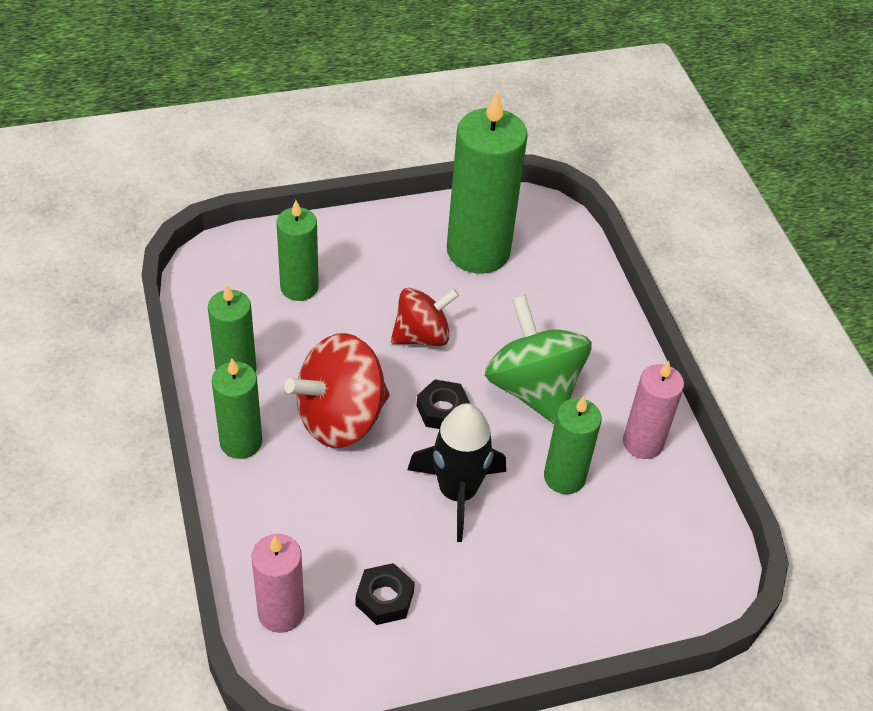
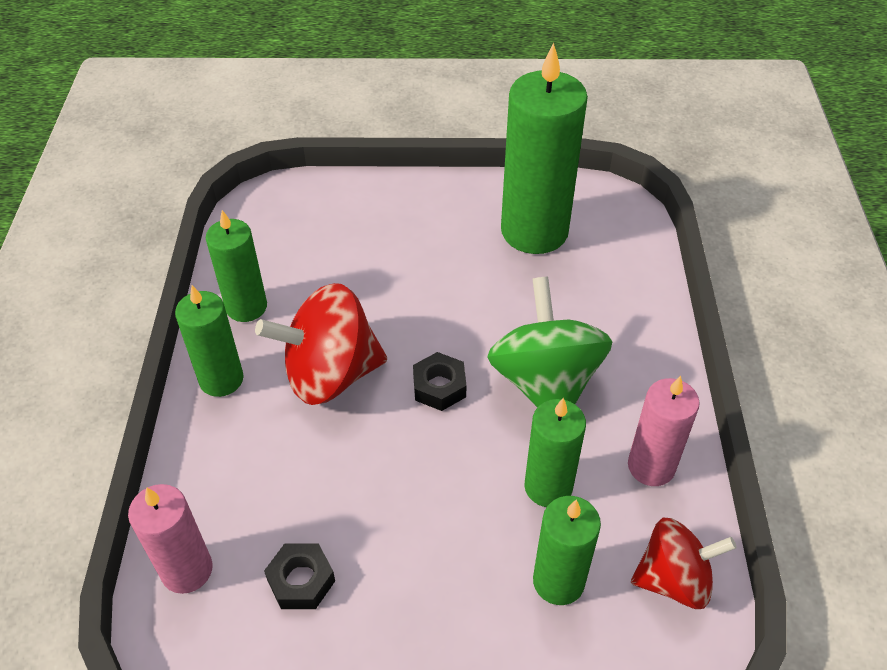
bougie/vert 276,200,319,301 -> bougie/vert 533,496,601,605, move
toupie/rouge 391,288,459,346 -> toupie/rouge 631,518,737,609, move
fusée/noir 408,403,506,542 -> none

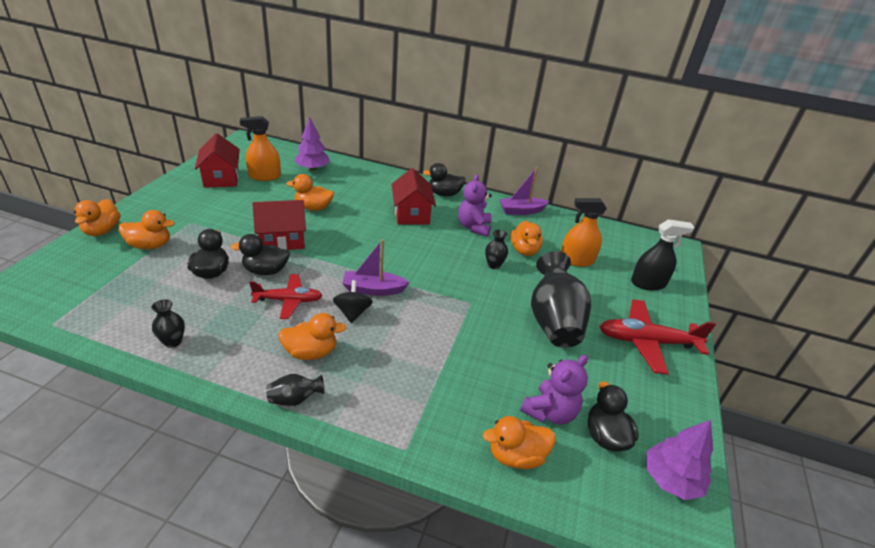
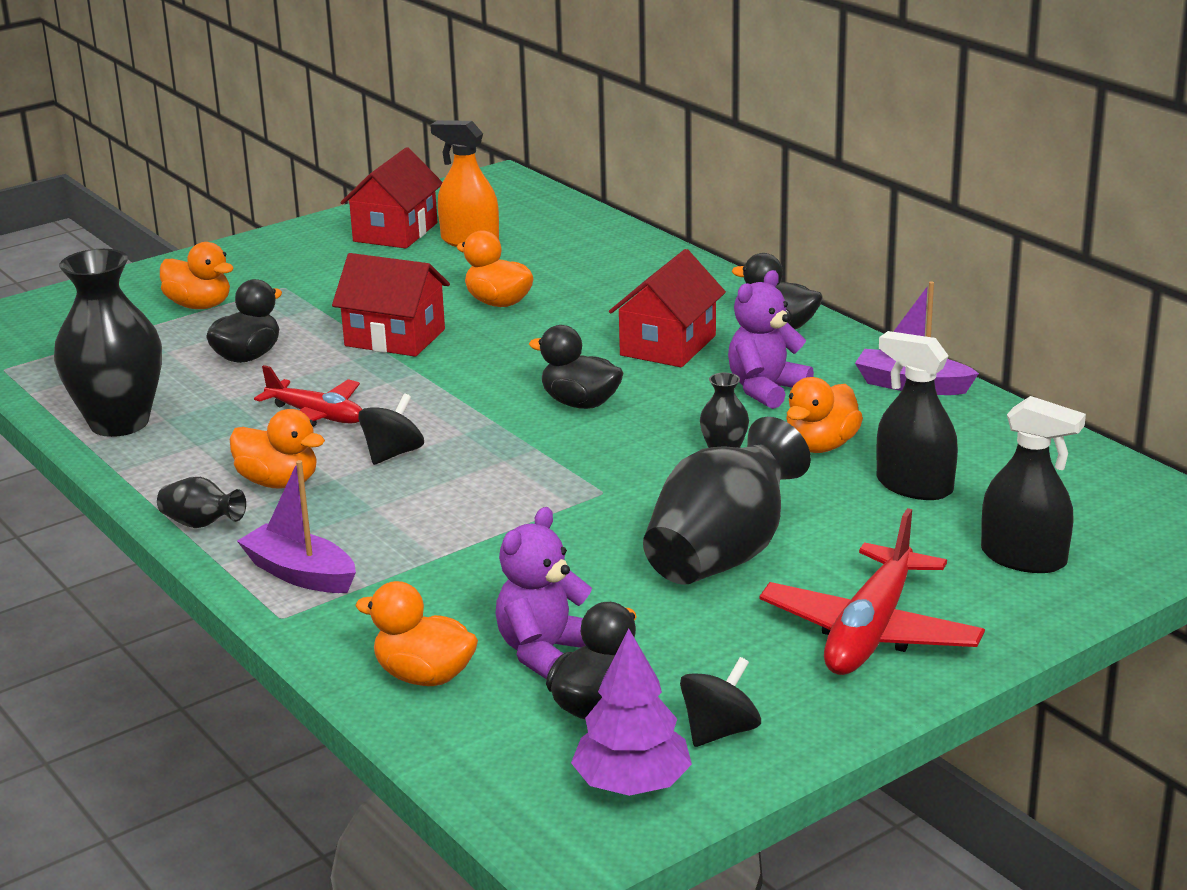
canard/orange 74,199,120,236 -> none
vase/noir 152,299,185,348 -> vase/noir 54,249,162,437, x2.23
canard/noir 230,234,290,275 -> canard/noir 529,325,623,409, move
arbre/violet 294,117,330,170 -> none
bateau/violet 342,239,410,296 -> bateau/violet 237,460,356,593, move
ours en peluche/violet 520,355,588,425 -> ours en peluche/violet 496,507,592,680, 135 degrees clockwise
vaporisateur/orange 561,198,607,267 -> vaporisateur/noir 876,331,958,500
avion/rouge 600,300,716,375 -> avion/rouge 759,508,985,675, 105 degrees counterclockwise
none -> toupie/noir 680,657,761,747

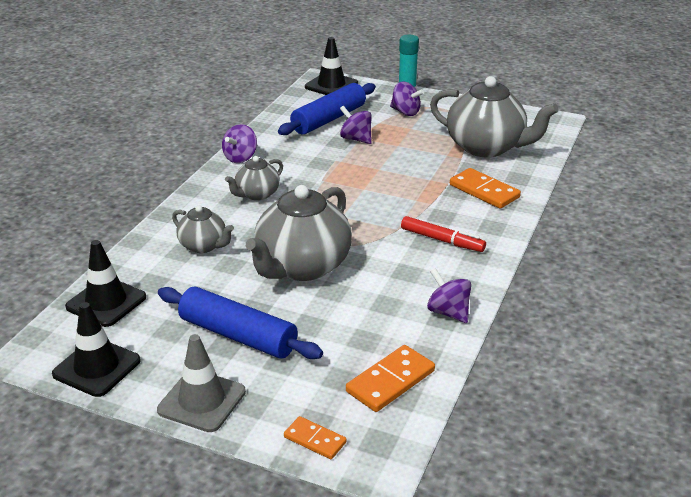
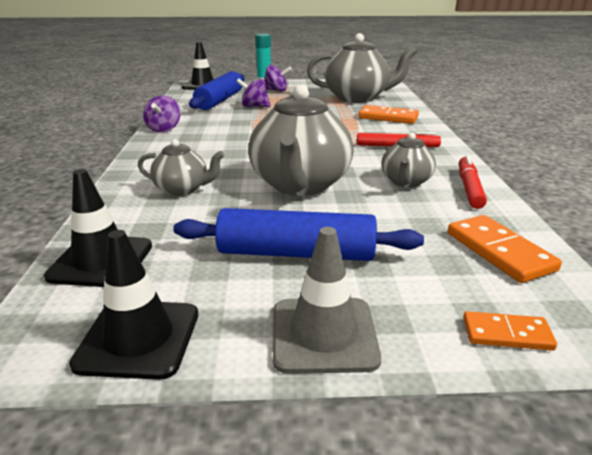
théière/gris 225,156,283,201 -> théière/gris 381,133,436,188, move
domino/orange 346,345,435,412 -> domino/orange 448,215,562,283, 45 degrees counterclockwise
toupie/violet 427,268,471,323 -> feutre/rouge 459,155,487,209

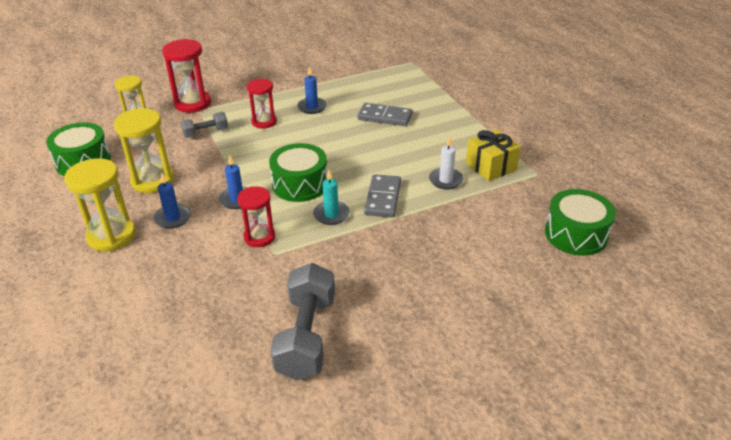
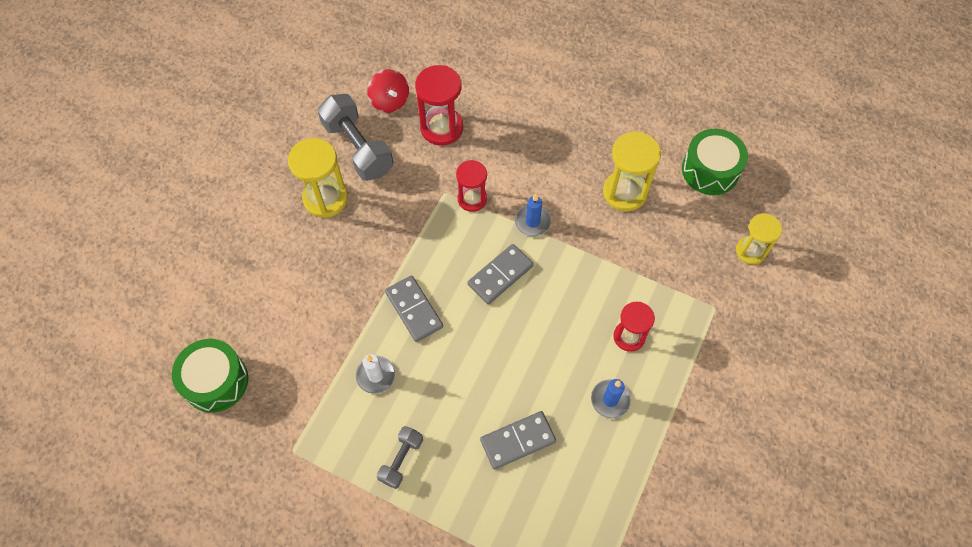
sablier/jaune 64,158,136,252 -> sablier/jaune 288,138,348,218, move
bougie/bleu 154,173,191,229 -> none
sablier/rouge 162,39,211,113 -> sablier/rouge 415,65,463,146, move
haltère/gris 181,112,228,138 -> haltère/gris 377,426,423,489, move
tambour/vert 269,143,327,202 -> domino/gris 468,244,534,304
bougie/turquoise 313,170,350,225 -> none
cadeau/jaune 466,129,521,181 -> none
none -> toupie/rouge 367,69,409,113

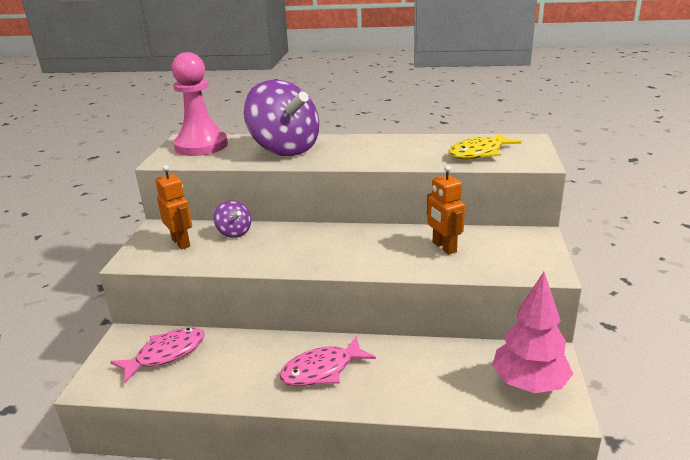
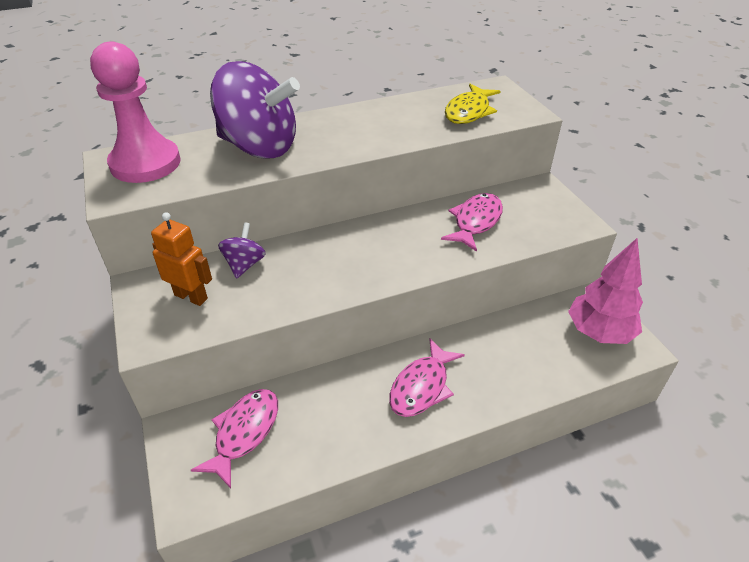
toupie/violet 213,200,251,238 -> toupie/violet 218,223,266,278, 105 degrees counterclockwise
robot/orange 427,165,465,255 -> poisson/rose 441,193,503,252

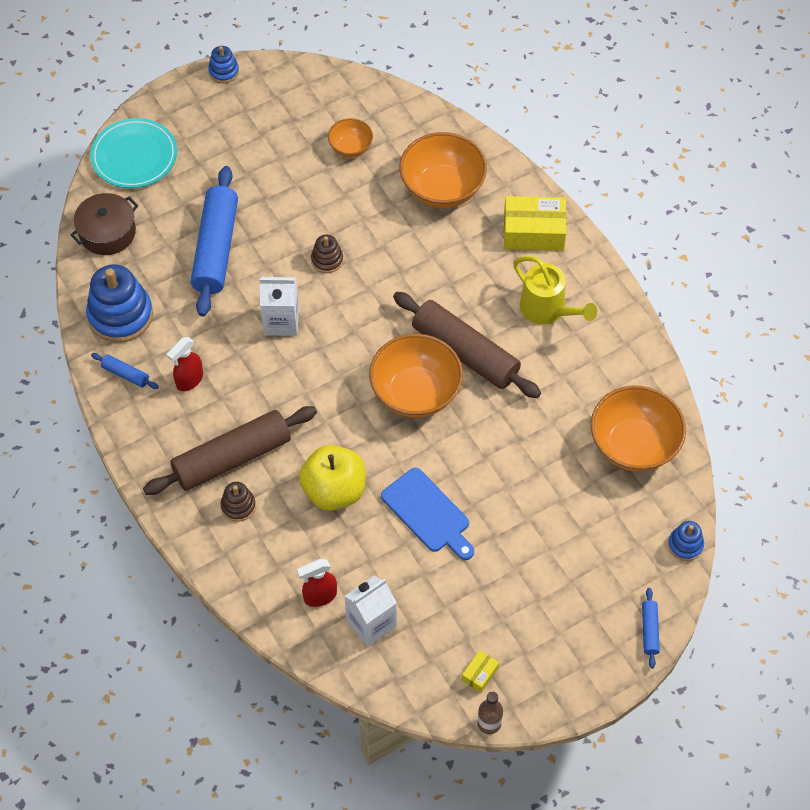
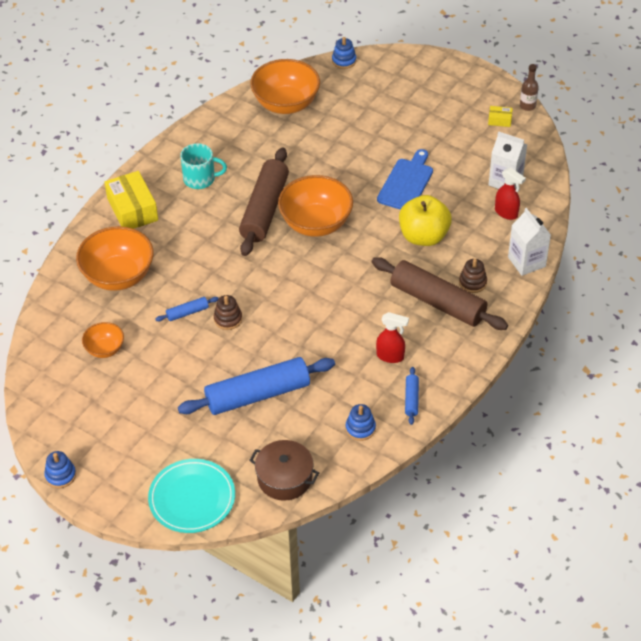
jouet à empiler/bleu 86,264,153,343 -> jouet à empiler/bleu 346,404,376,441, x0.50
brique de lait/blanc 259,277,299,336 -> brique de lait/blanc 508,208,551,276, move
arrosoir/jaune 513,256,597,324 -> tasse/turquoise 180,143,227,189
rouleau à pâtisserie/bleu 642,588,660,668 -> rouleau à pâtisserie/bleu 155,297,219,321, move

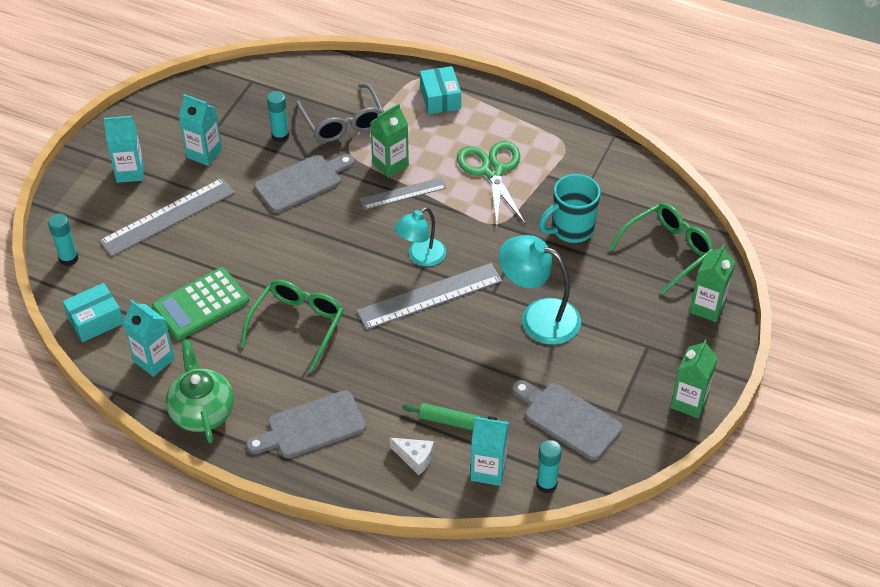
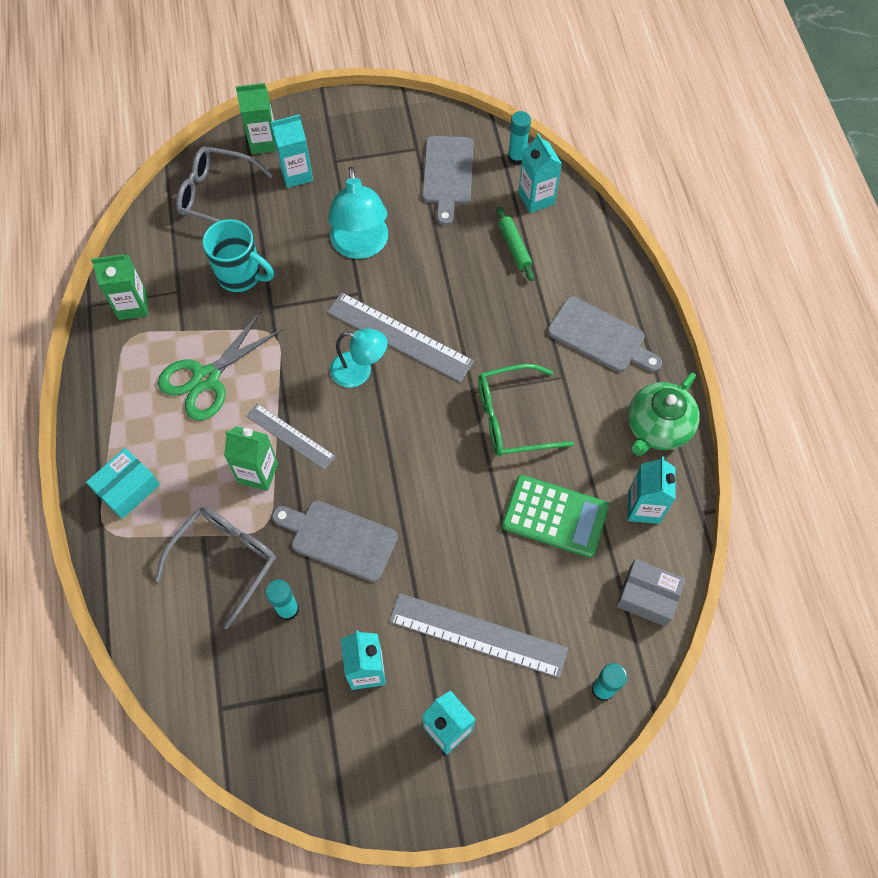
boîte/turquoise 63,283,123,342 -> boîte/gris 616,559,686,627
fromage/blanc 390,438,434,475 -> none
lunettes/vert 609,203,714,295 -> lunettes/gris 176,146,273,223
brique de lait/vert 670,339,718,418 -> brique de lait/vert 91,254,148,320, move
none -> brique de lait/turquoise 270,114,313,188

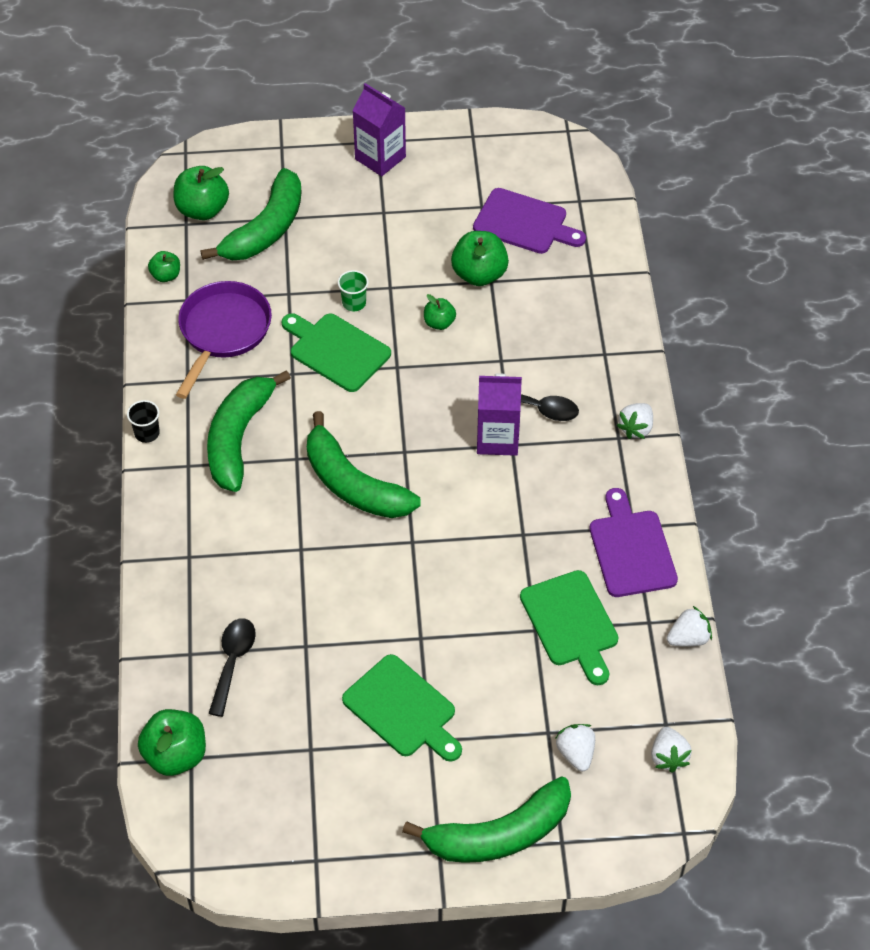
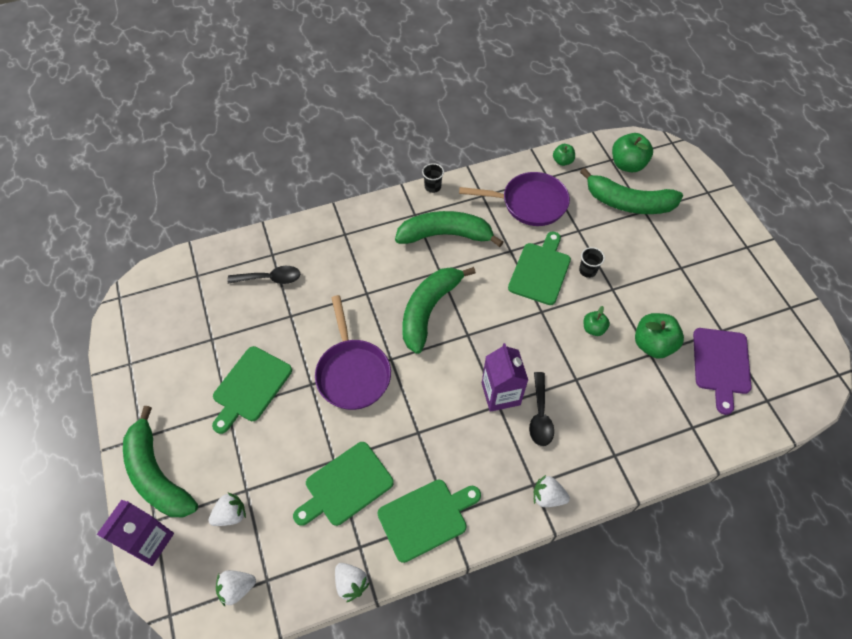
pomme/vert 138,709,206,776 -> none
gobelet/vert 338,270,369,311 -> gobelet/noir 579,247,605,278
brique de lait/violet 352,83,406,176 -> brique de lait/violet 97,500,174,566, move
planche à découper/violet 590,488,678,597 -> planche à découper/vert 377,479,481,563
none -> poêle/violet 315,295,391,410

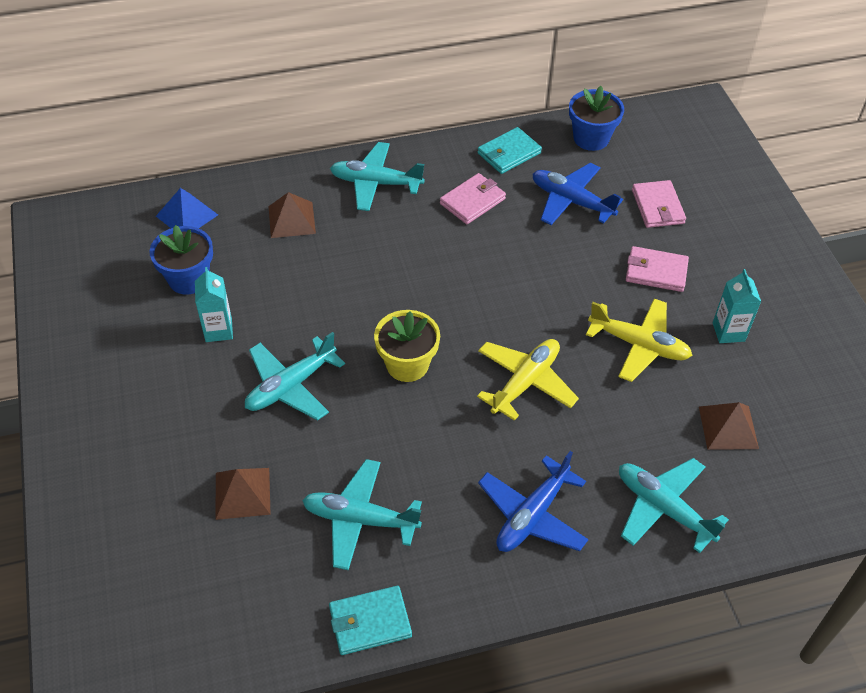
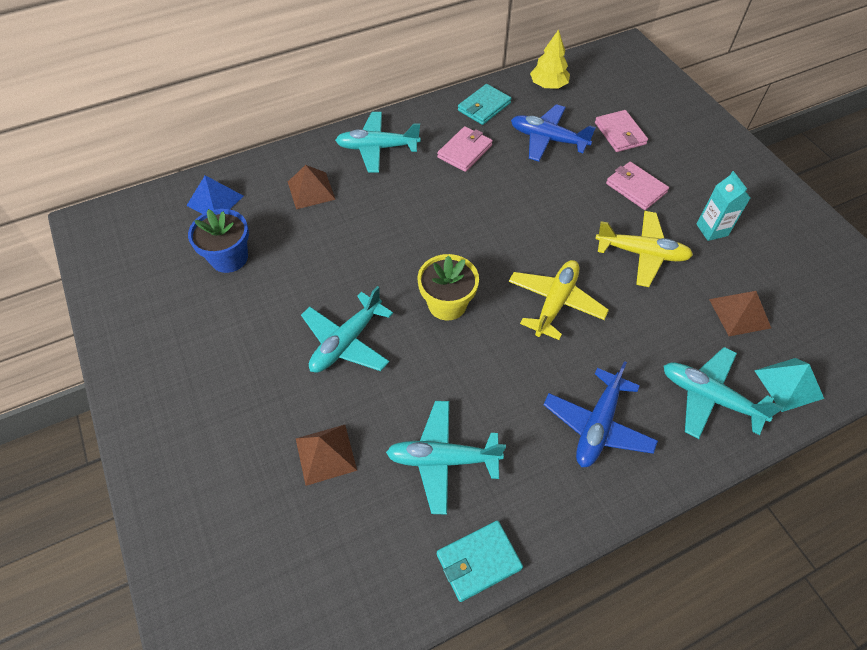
brique de lait/turquoise 195,267,233,342 -> none
pot de fleurs/bleu 569,86,624,151 -> arbre/jaune 530,29,570,89
portefeuille/rose 626,246,689,292 -> portefeuille/rose 606,162,669,210, 45 degrees clockwise
none -> pyramide/turquoise 754,358,824,412

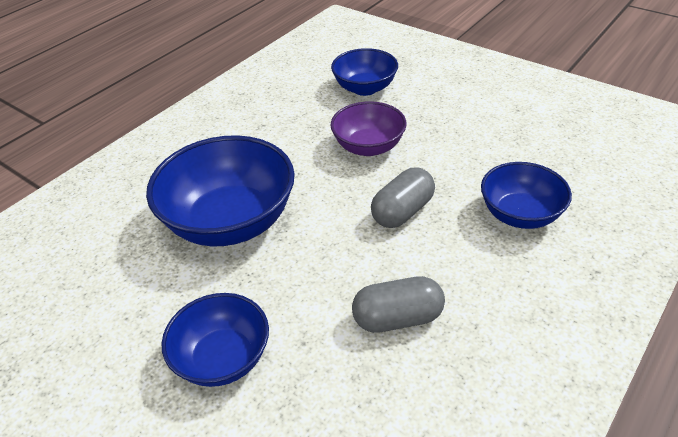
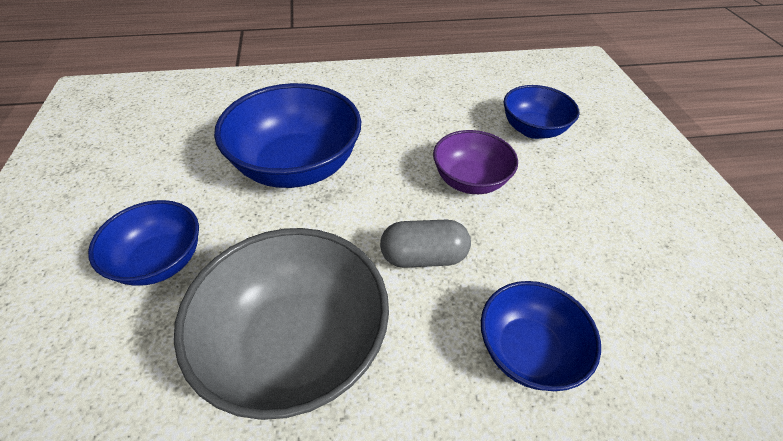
gélule/gris 352,276,445,333 -> bol/gris 174,228,389,420

